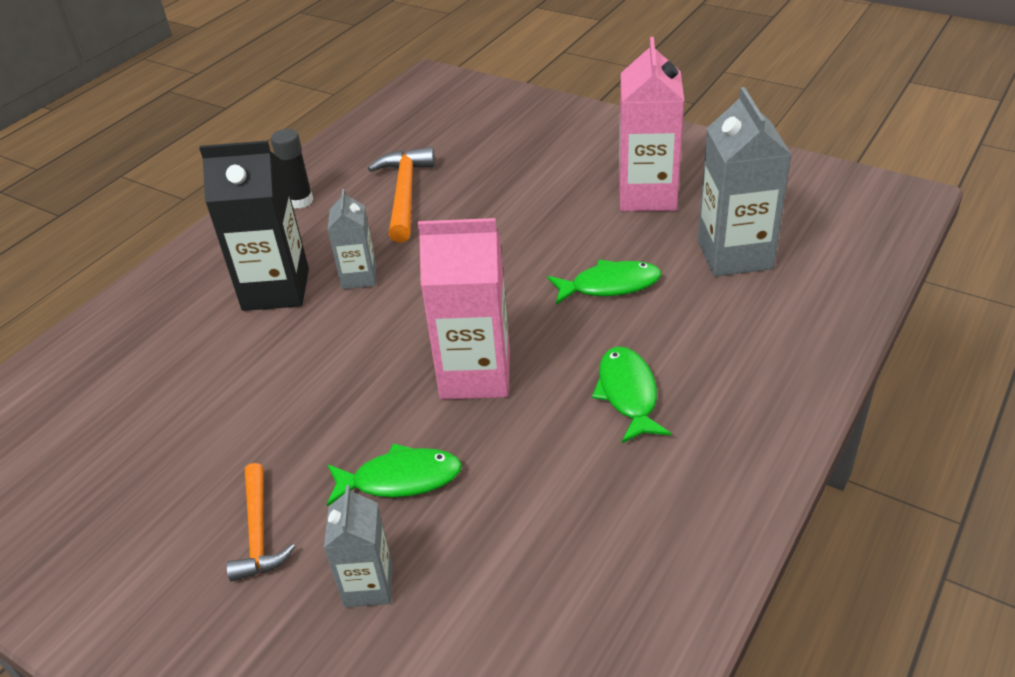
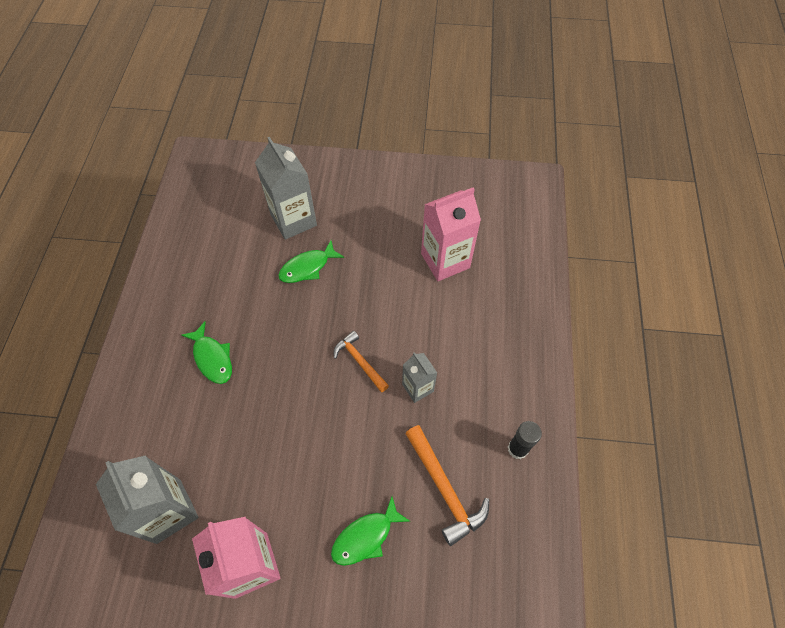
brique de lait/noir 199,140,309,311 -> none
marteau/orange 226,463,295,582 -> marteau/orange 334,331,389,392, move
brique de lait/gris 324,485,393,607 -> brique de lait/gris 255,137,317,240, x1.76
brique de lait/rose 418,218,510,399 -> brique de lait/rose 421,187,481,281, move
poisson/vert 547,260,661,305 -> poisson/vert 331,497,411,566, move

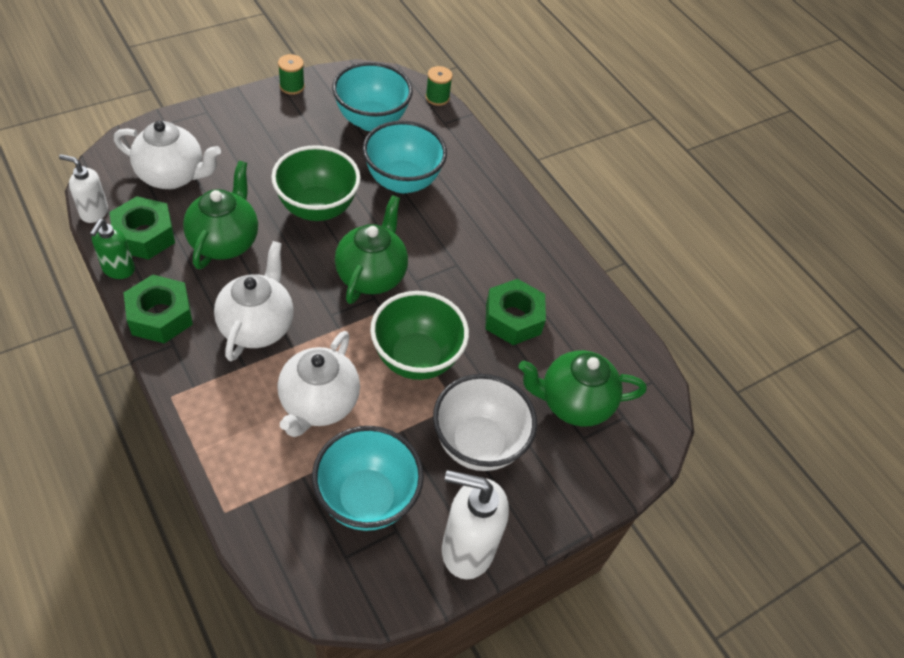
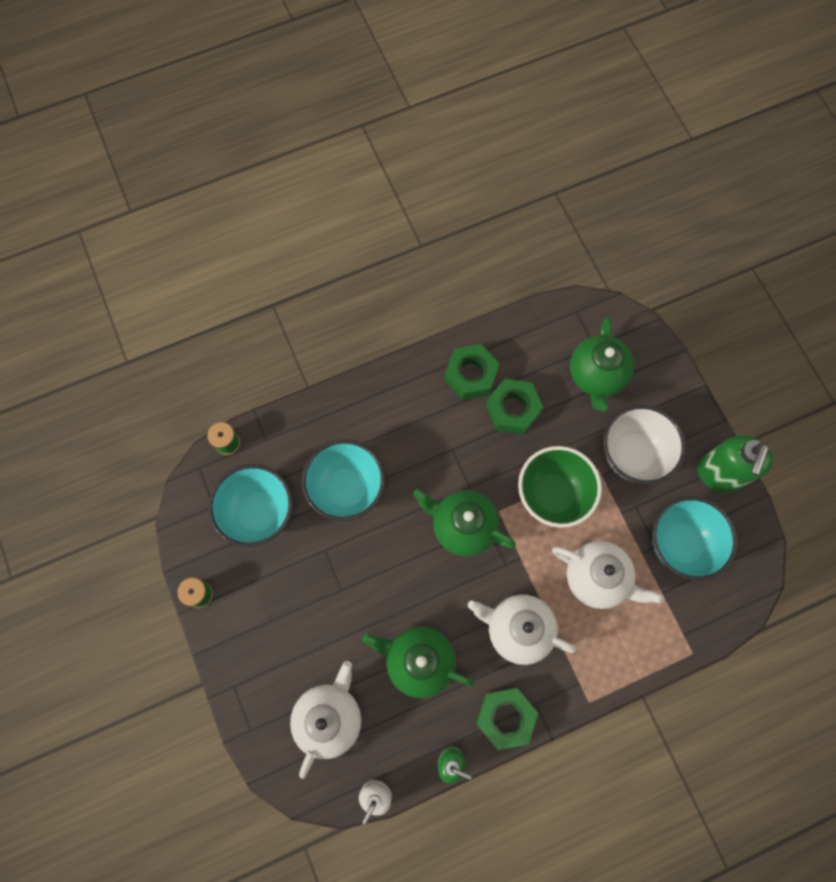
écrou/vert 109,196,175,260 -> écrou/vert 444,344,500,400, move
bol/vert 271,145,361,221 -> none
distributeur de savon/blanc 442,470,509,579 -> distributeur de savon/vert 697,435,773,492

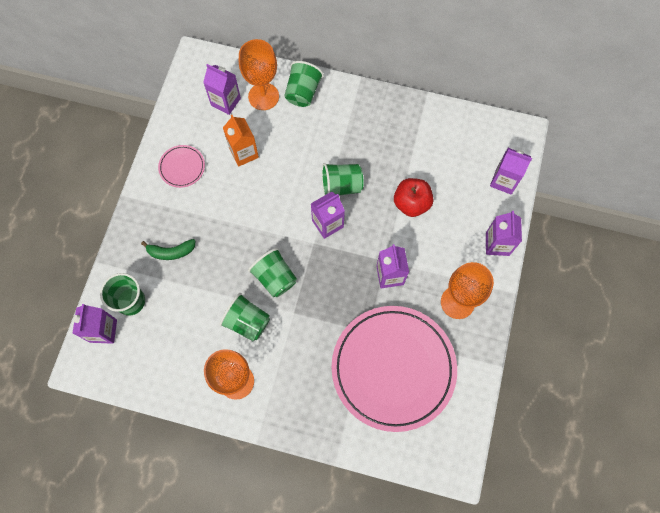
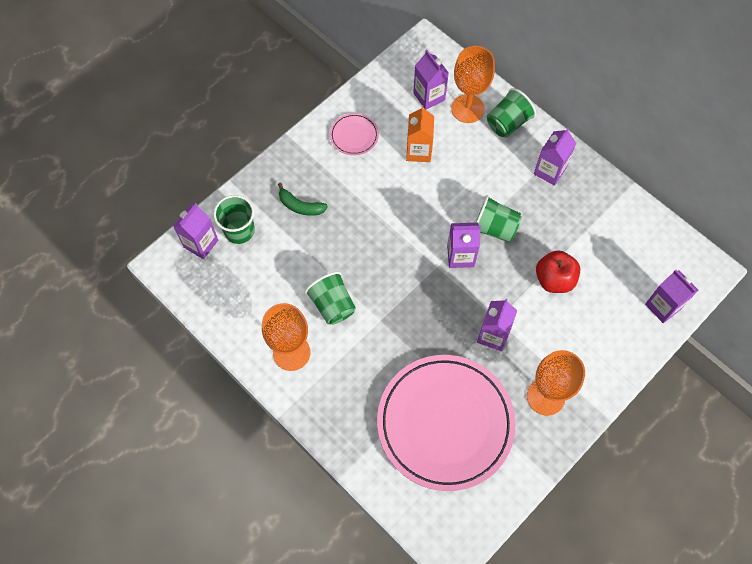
gobelet/vert 248,248,297,297 -> none
brique de lait/violet 486,211,522,256 -> brique de lait/violet 534,128,576,186, move

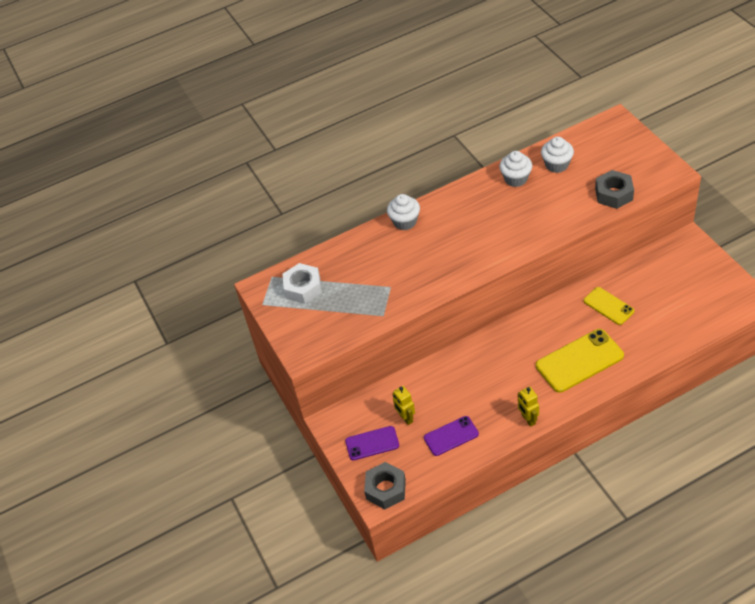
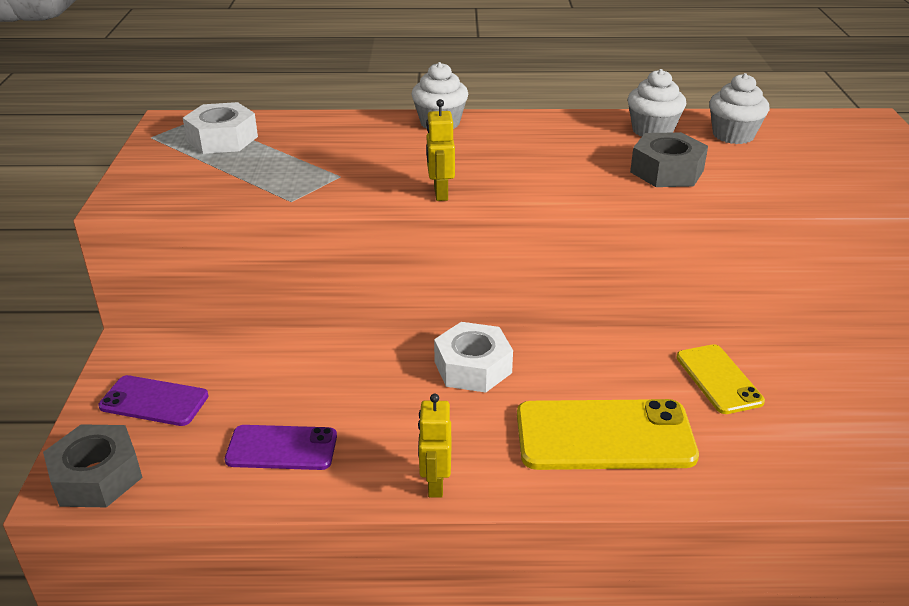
robot/jaune 392,386,415,425 -> robot/jaune 426,99,455,201, move
écrou/gris 595,170,634,209 -> écrou/gris 630,132,708,187, move
none -> écrou/blanc 434,322,513,393

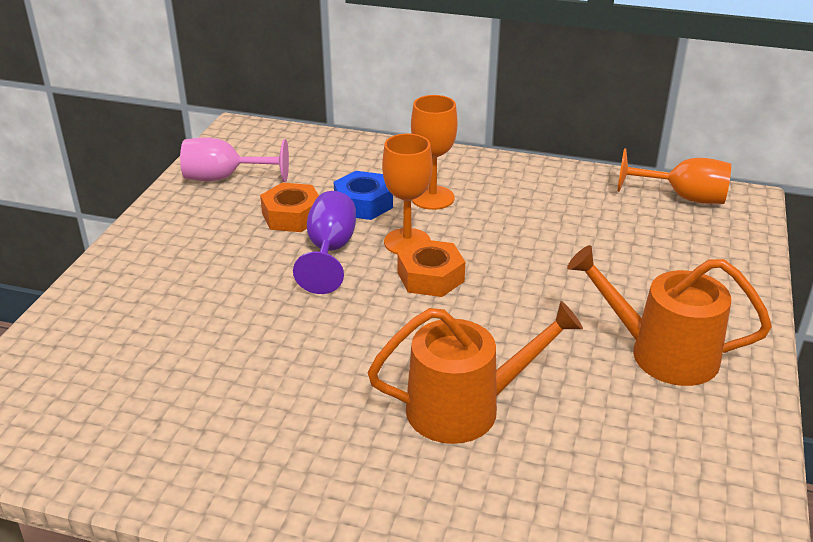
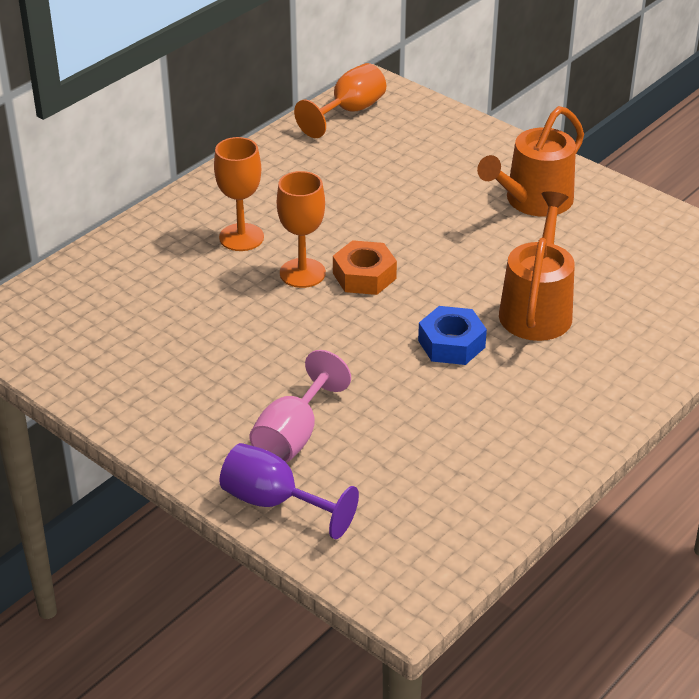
verre à pied/rose 180,138,289,182 -> verre à pied/rose 249,350,351,463, move
écrou/orange 260,183,319,232 -> none
verre à pied/violet 293,191,356,294 -> verre à pied/violet 220,443,359,540, move
écrou/bleu 334,171,393,220 -> écrou/bleu 418,306,487,365, move

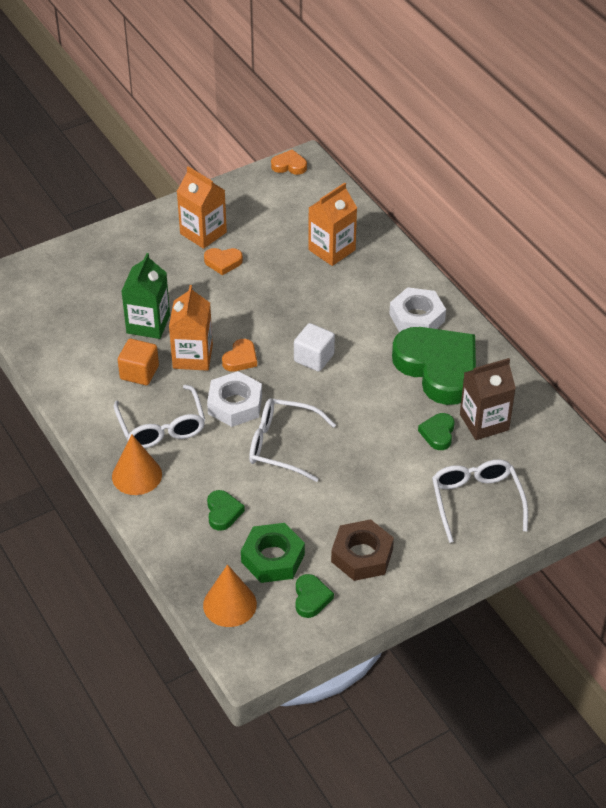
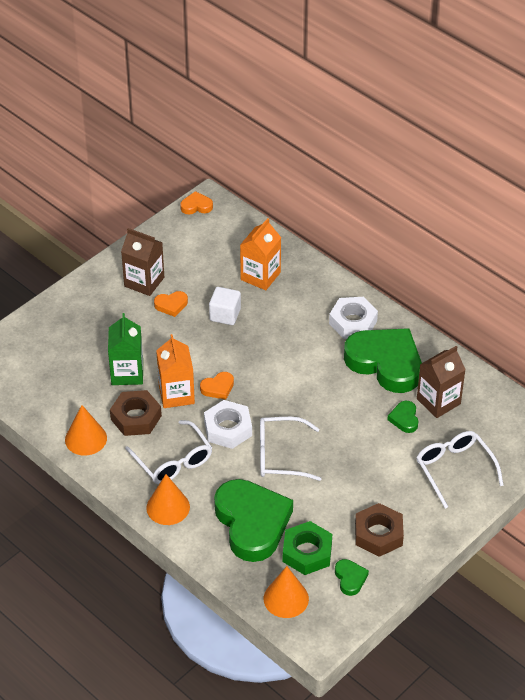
cube/orange 118,339,159,385 -> écrou/marron 110,390,162,436
brique de lait/orange 177,166,227,249 -> brique de lait/marron 121,228,164,296
cœur/vert 207,490,245,531 -> cœur/vert 214,479,293,562, x2.39
cœur/orange 222,339,257,372 -> cœur/orange 200,372,234,400, 45 degrees clockwise
cube/blanc 294,323,335,372 -> cube/blanc 209,287,241,325, move
none -> cône/orange 65,405,107,455

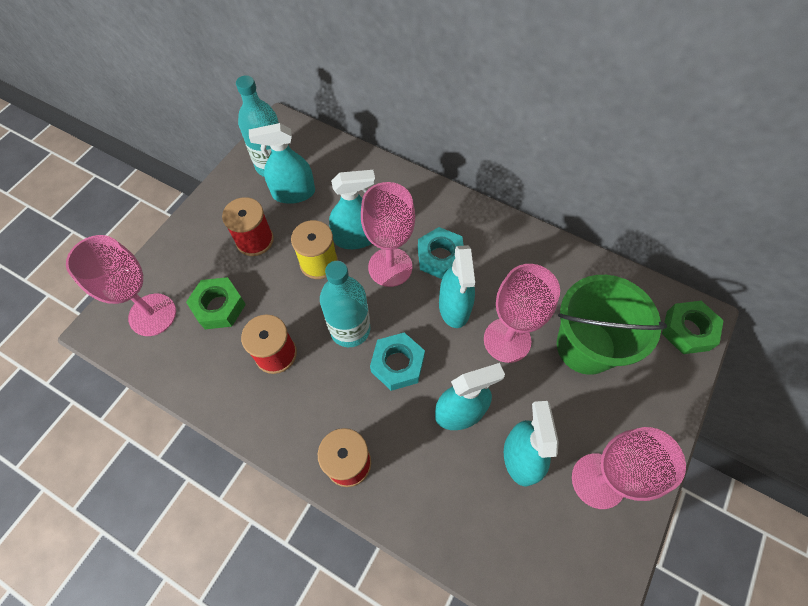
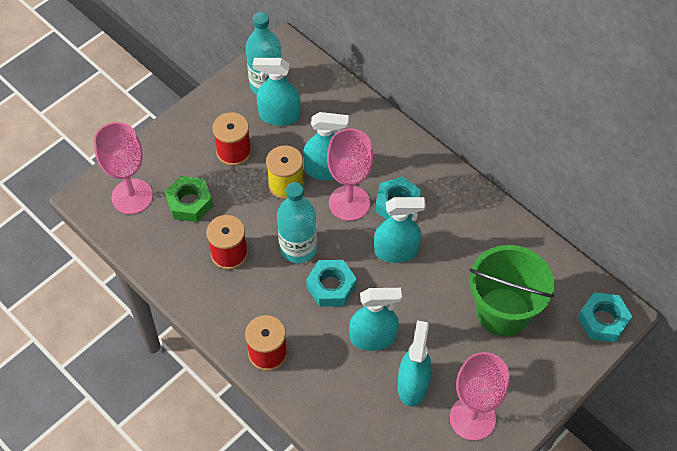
vaporisateur/turquoise 439,245,475,328 -> vaporisateur/turquoise 374,197,426,263, 105 degrees counterclockwise
verre à pied/rose 484,264,560,363 -> none
écrou/vert 662,301,724,354 -> écrou/turquoise 578,292,633,342

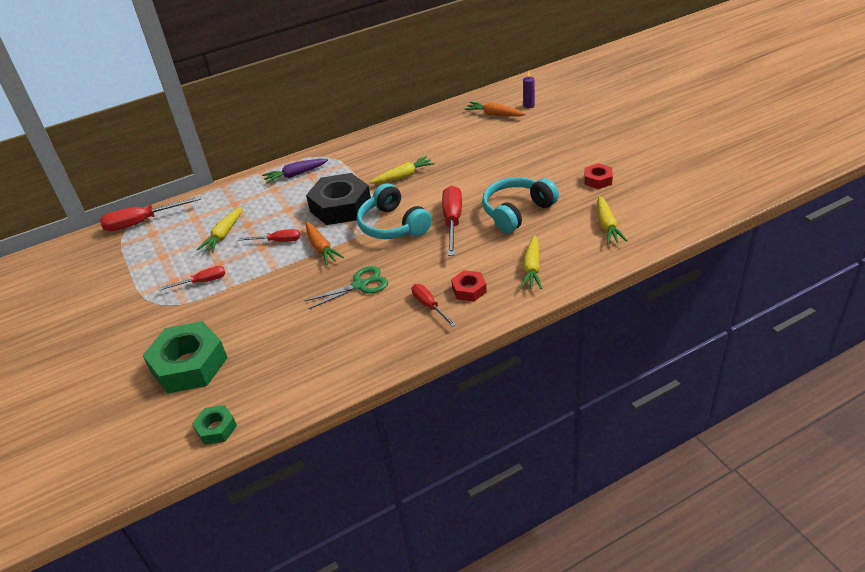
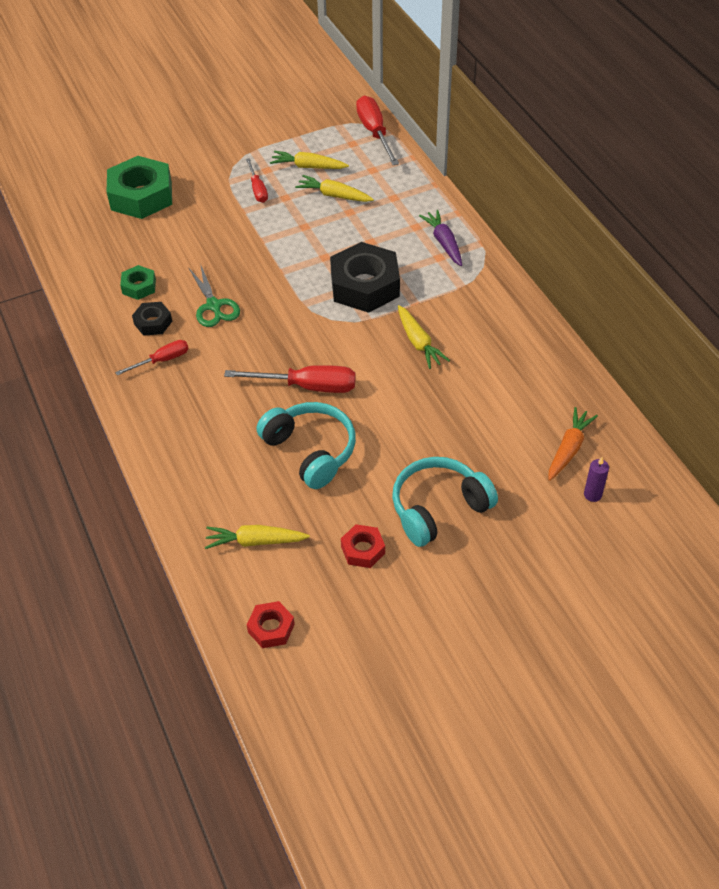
écrou/vert 192,405,237,445 -> écrou/vert 120,265,156,300, move
tournevis/rouge 238,229,300,242 -> none
carotte/orange 306,222,344,265 -> none
casque audio/turquoise 357,183,432,239 -> casque audio/turquoise 392,457,498,547, move
écrou/rouge 451,270,487,301 -> écrou/rouge 247,601,295,648, move
carotte/jaune 520,235,542,289 -> carotte/jaune 270,151,349,169, move
none -> écrou/noir 132,302,172,336

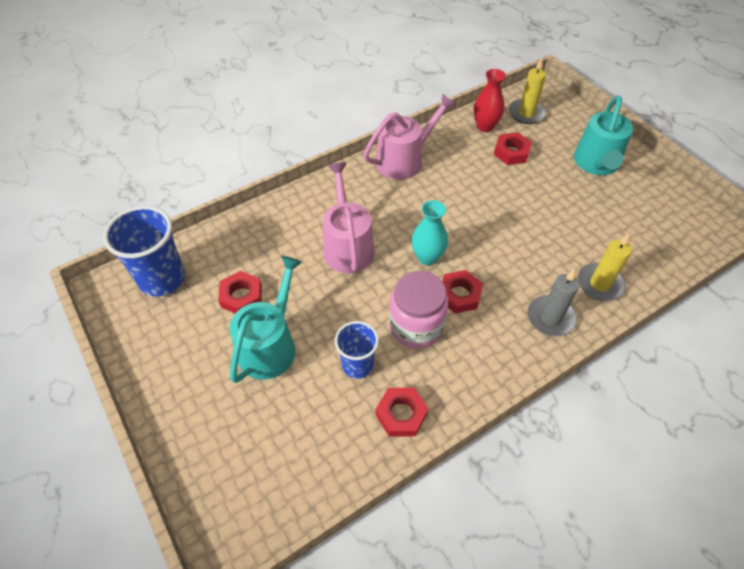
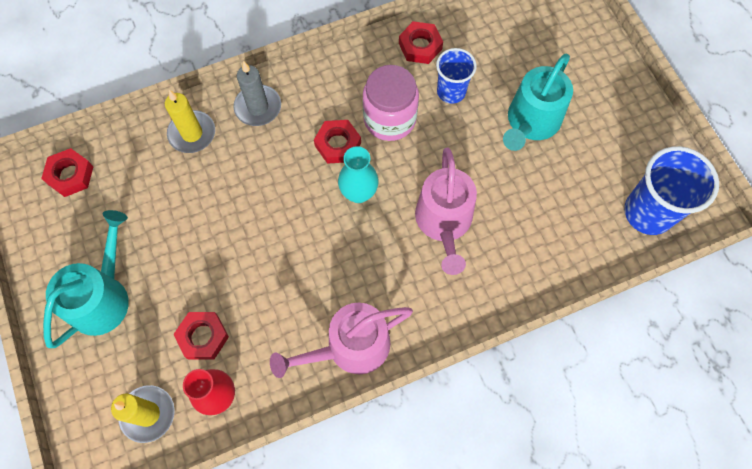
écrou/rouge 218,271,262,314 -> écrou/rouge 41,148,93,197, move

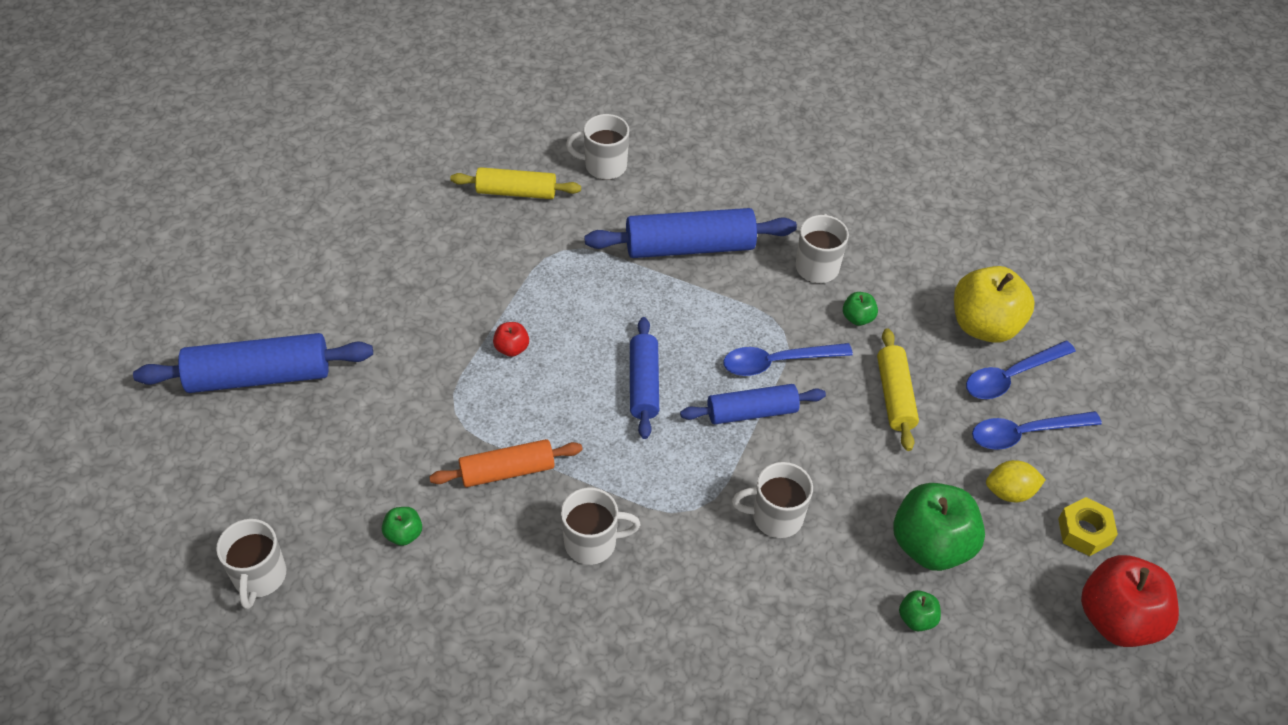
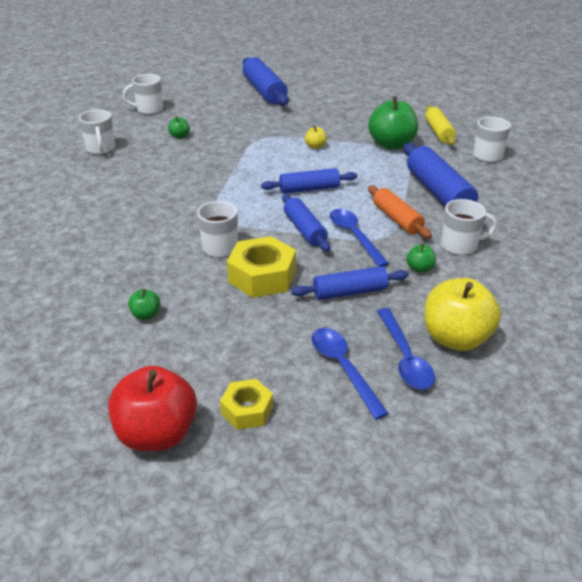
rouleau à pâtisserie/orange 429,439,583,487 -> rouleau à pâtisserie/orange 368,185,432,238, move
pomme/rouge 493,322,529,357 -> pomme/jaune 305,126,327,149
tasse/blanc 561,488,640,565 -> tasse/blanc 79,110,115,154, move
rouleau à pâtisserie/jaune 877,328,919,451 -> rouleau à pâtisserie/bleu 291,266,409,300
pomme/vert 893,483,985,571 -> pomme/vert 368,96,418,149, move
cuillère/bleu 966,341,1076,399 -> cuillère/bleu 377,308,435,389, 150 degrees counterclockwise
citron/jaune 986,460,1046,502 -> none
none -> écrou/jaune 227,236,296,298

